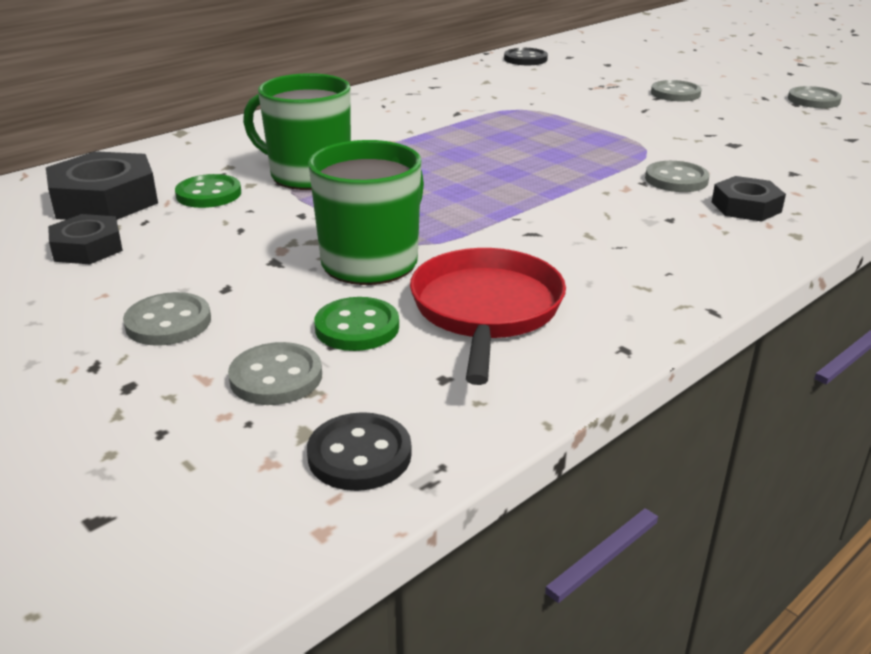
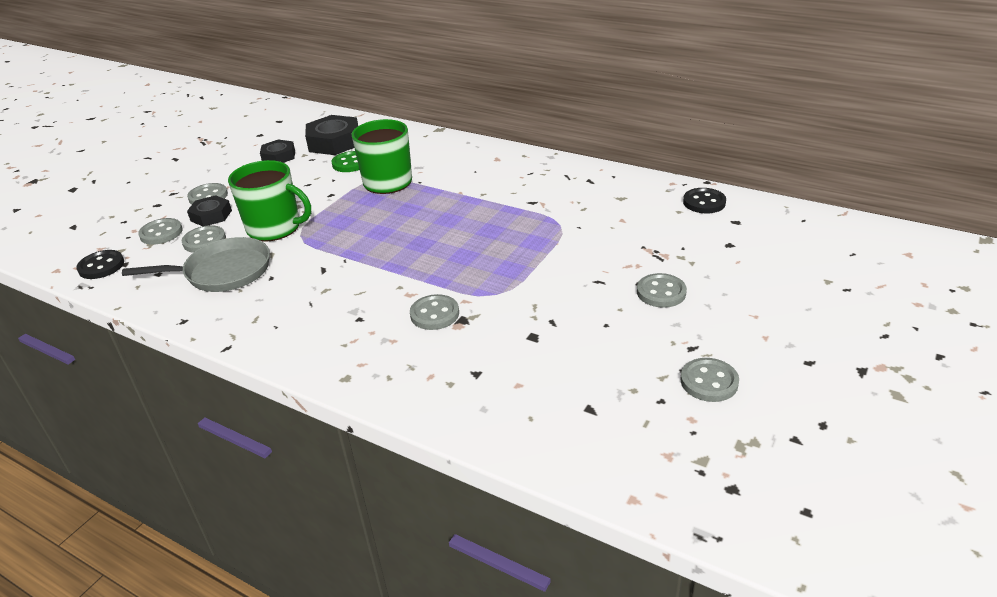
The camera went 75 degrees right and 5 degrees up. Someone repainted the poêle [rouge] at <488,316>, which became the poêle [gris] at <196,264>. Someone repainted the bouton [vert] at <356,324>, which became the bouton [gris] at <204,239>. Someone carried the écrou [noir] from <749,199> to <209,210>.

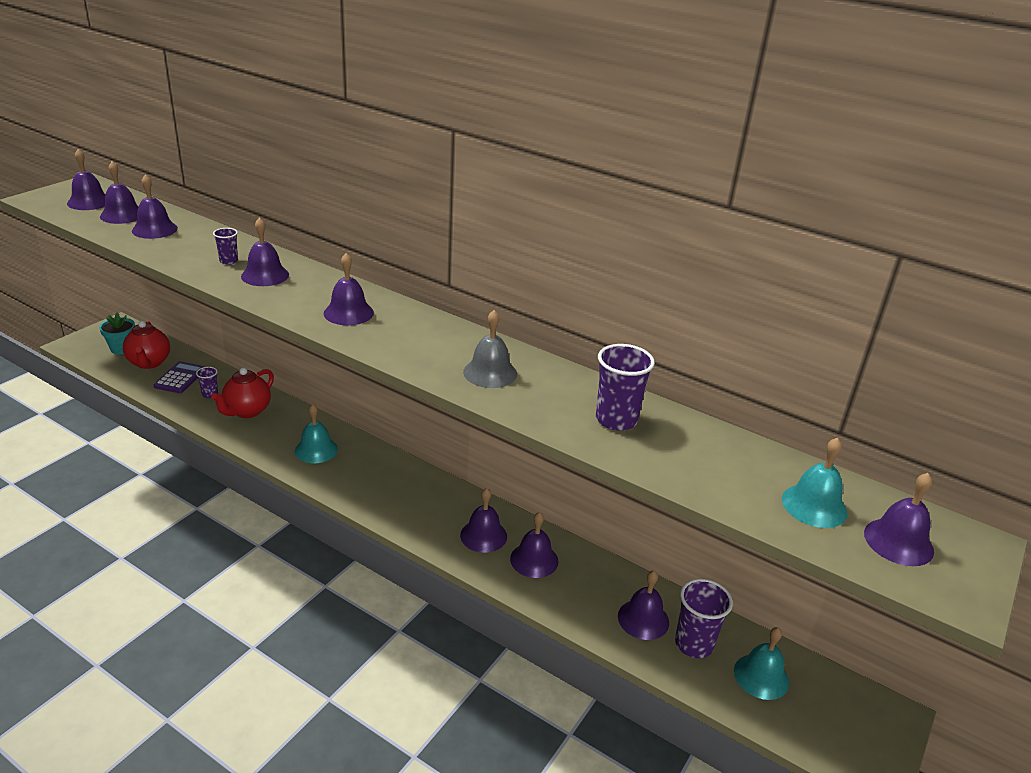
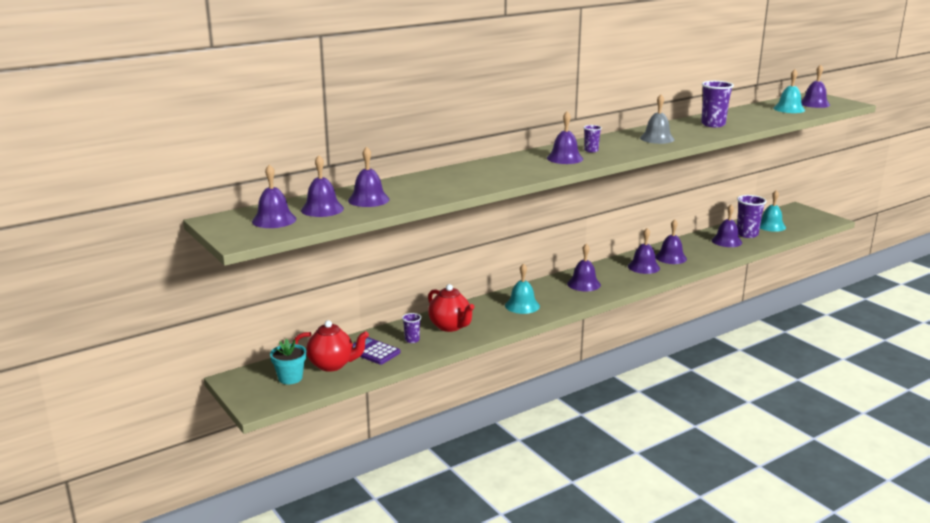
The camera went 65 degrees left and 10 degrees down. Someone carried the cloche [violet] from <265,252> to <584,267>. Someone carried the gobelet [violet] from <225,246> to <592,139>.

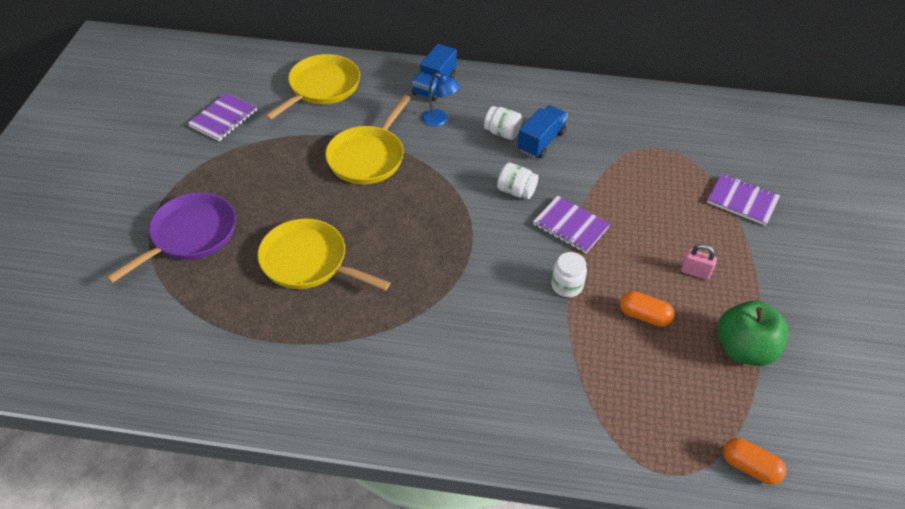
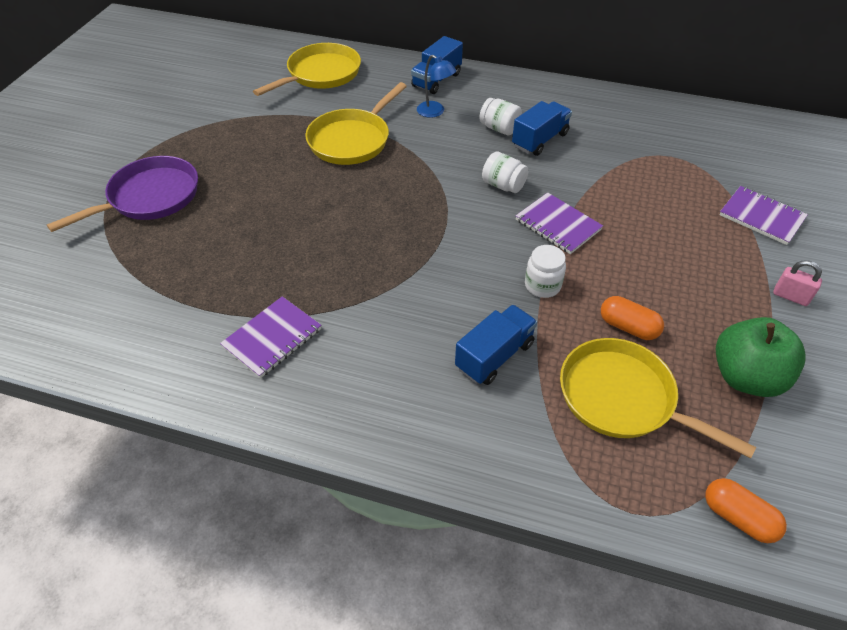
The camera went 10 degrees right and 0 degrees up. Someone carried the carnet [violet] from <222,117> to <270,337>. Someone put down the camion [bleu] at <496,345>. Someone carried the poêle [jaune] from <324,255> to <658,398>. Someone carried the cadenas [rose] from <699,262> to <797,283>.

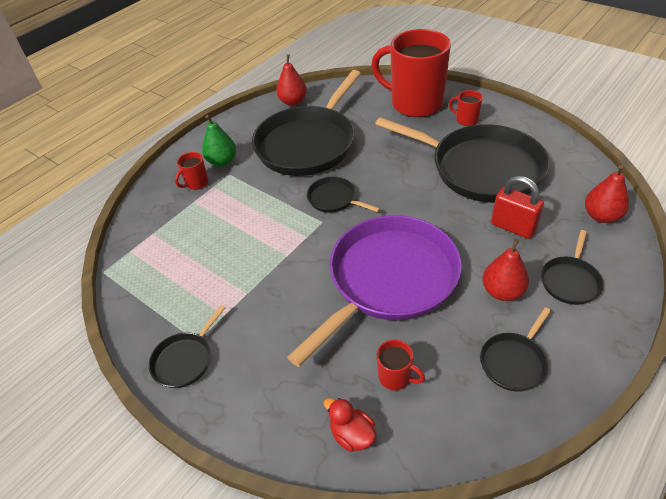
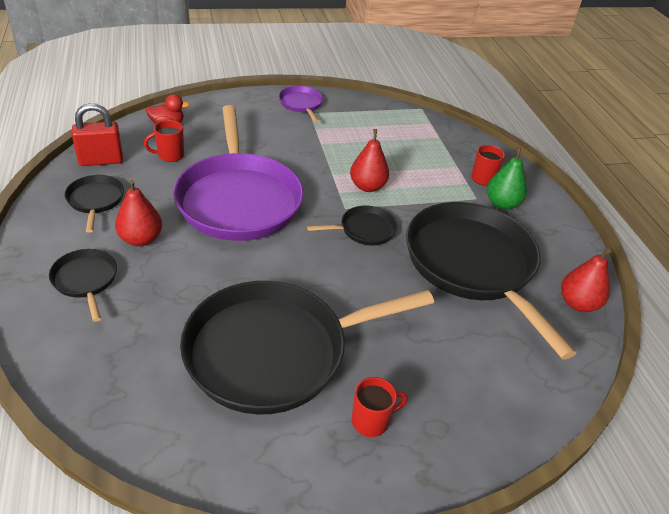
The camera went 120 degrees right and 5 degrees down. Someone carried the cadenas [rouge] from <517,207> to <97,134>. Someone repainted the poêle [noir] at <187,346>, which became the poêle [violet] at <301,104>. Someone carried the poire [rouge] from <607,194> to <369,160>. Someone took away the tasse [rouge] at <411,73>.

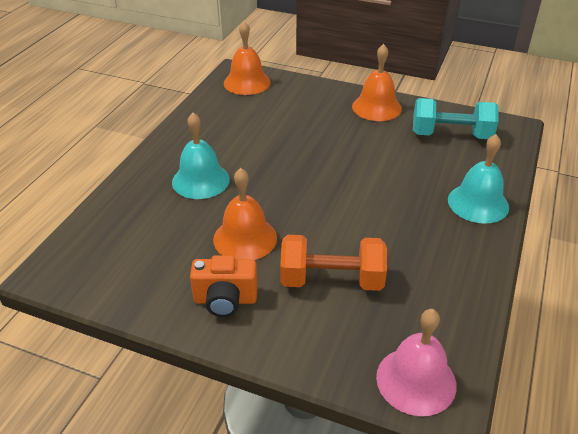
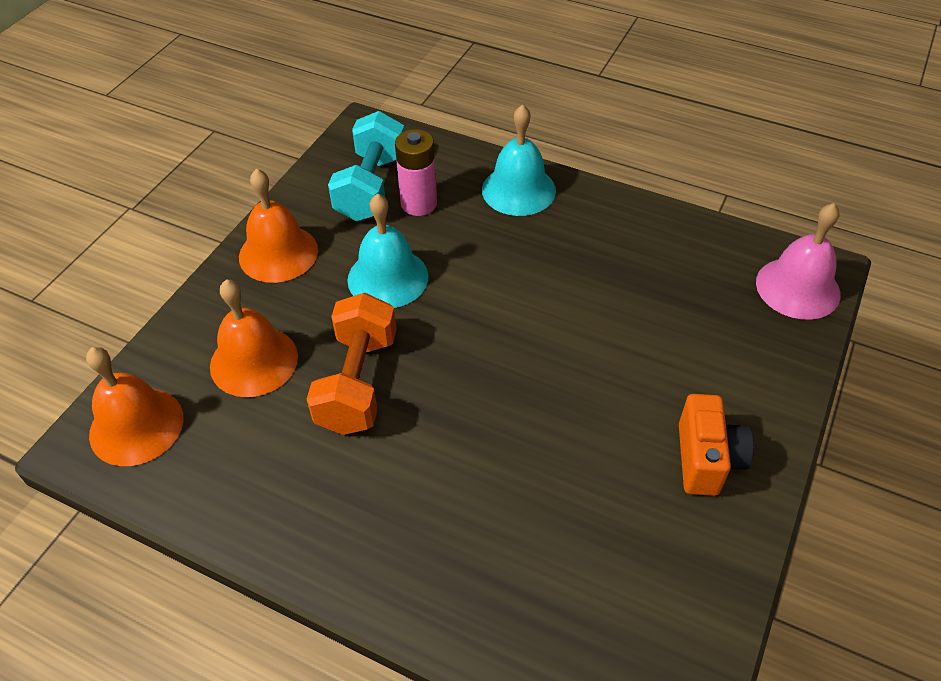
The camera went 85 degrees left and 10 degrees up. Someone carried the cloche [orange] from <245,214> to <254,338>. Someone carried the haltère [orange] from <333,263> to <352,364>. Someone carried the cloche [turquoise] from <201,156> to <388,250>. Someone put down the pile [rose] at <416,172>.

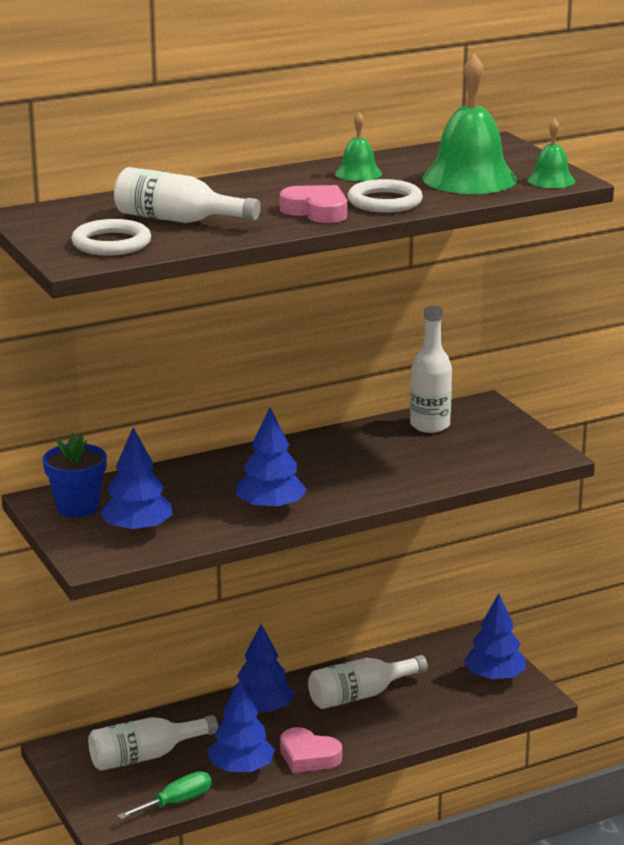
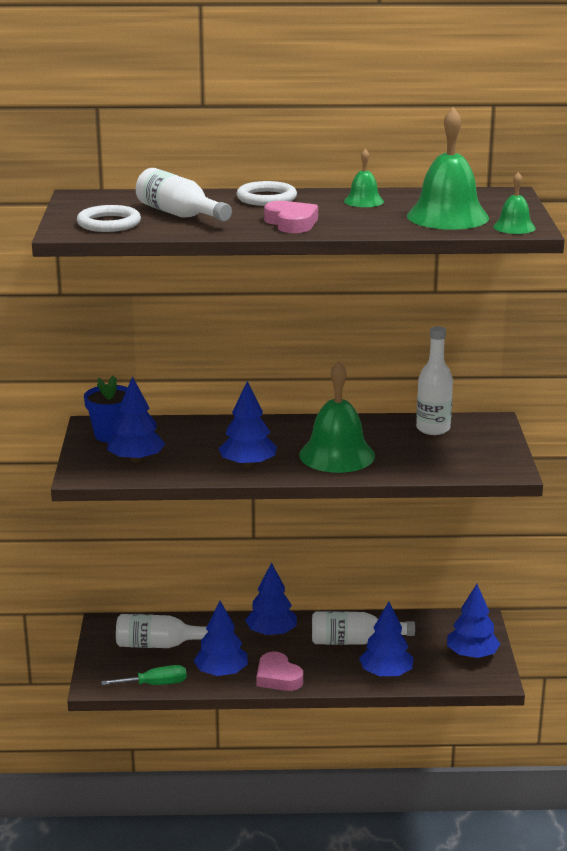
The camera went 25 degrees right and 0 degrees up. Someone carried the anneau [blanc] from <385,196> to <266,193>. Someone put down the cloche [vert] at <337,417>. Someone put down the arbre [bleu] at <386,639>.

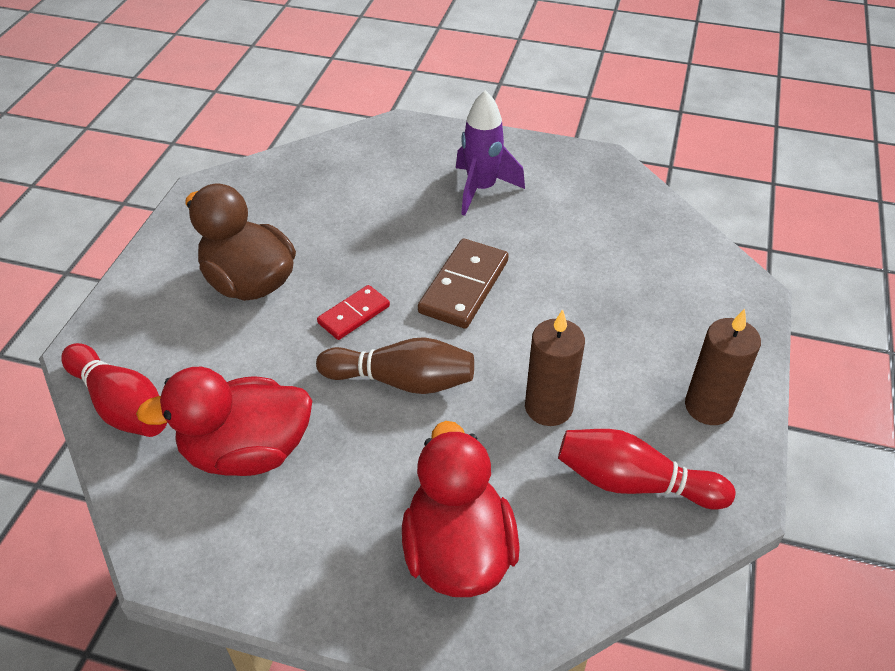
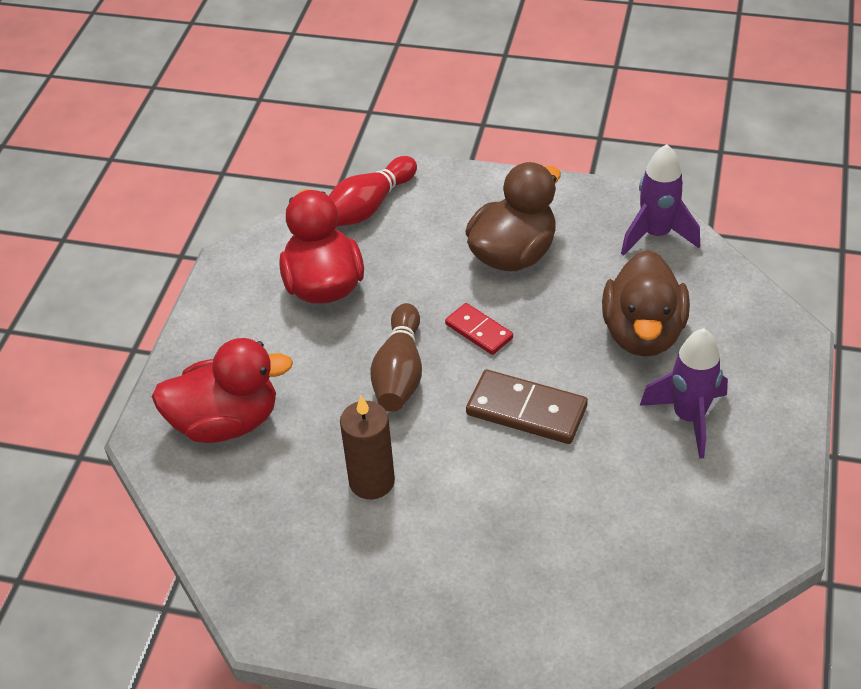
The camera went 90 degrees right and 0 degrees up. Someone put down the canard [marron] at <646,303>. Someone put down the fusée [violet] at <660,200>. Someone took away the quille [rouge] at <646,469>. Someone took away the bougie [marron] at <723,367>.

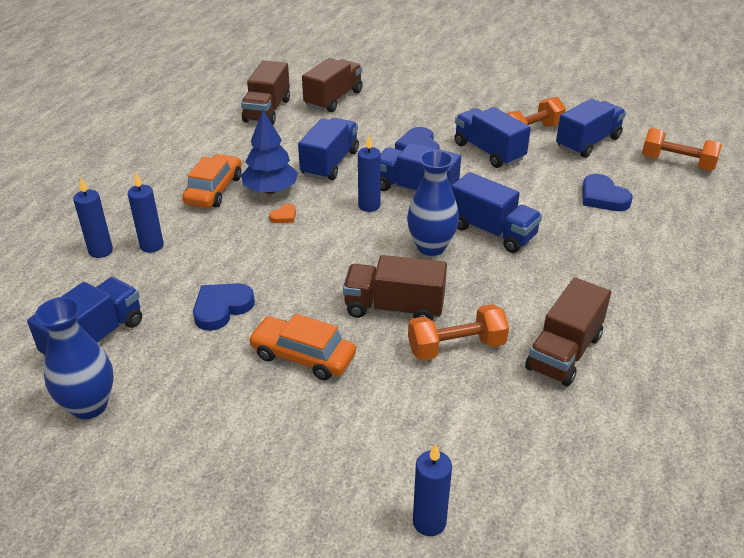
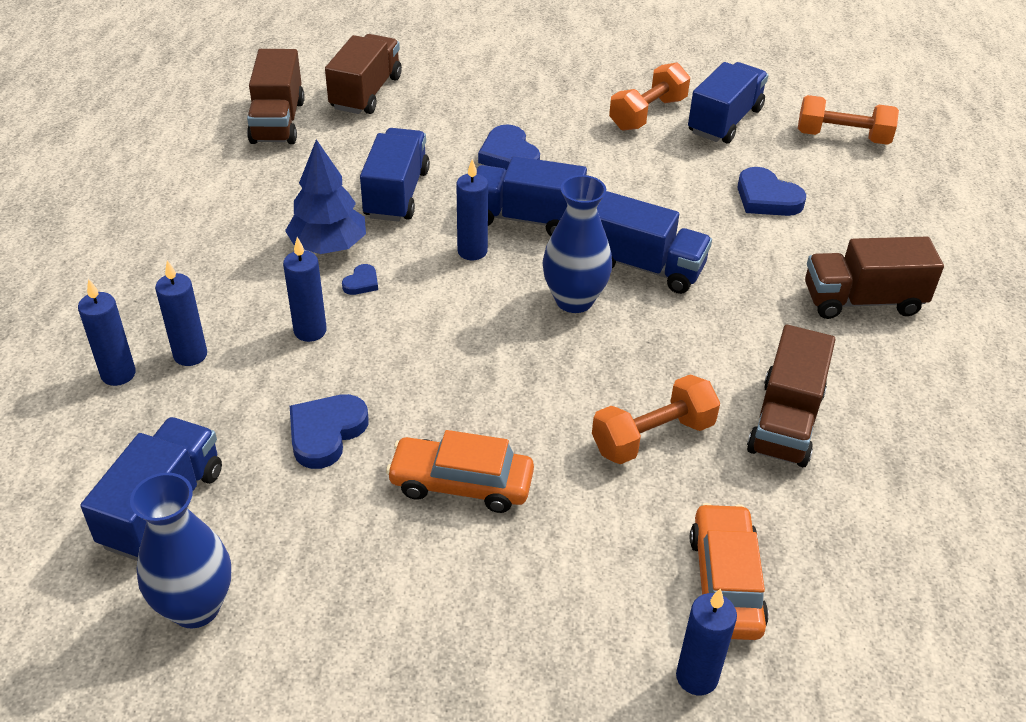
The camera went 15 degrees left and 5 degrees up. Someone put down the bougie [bleu] at <305,289>. Someone repainted the cœur [orange] at <282,213>, which became the cœur [bleu] at <360,279>. Someone carried the voiture [orange] from <212,181> to <729,571>. Someone carried the camion [marron] from <395,288> to <874,278>. Someone took away the camion [bleu] at <493,137>.

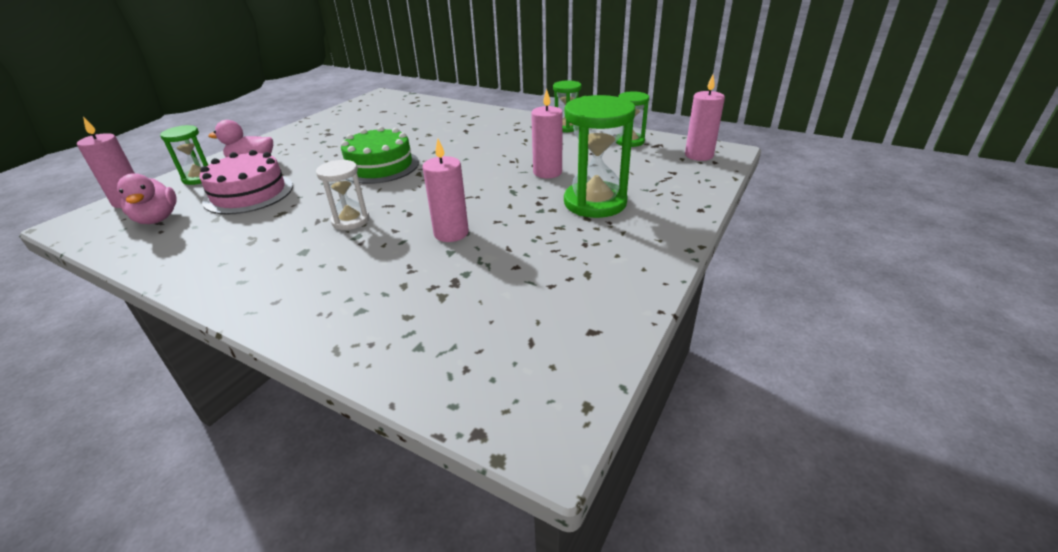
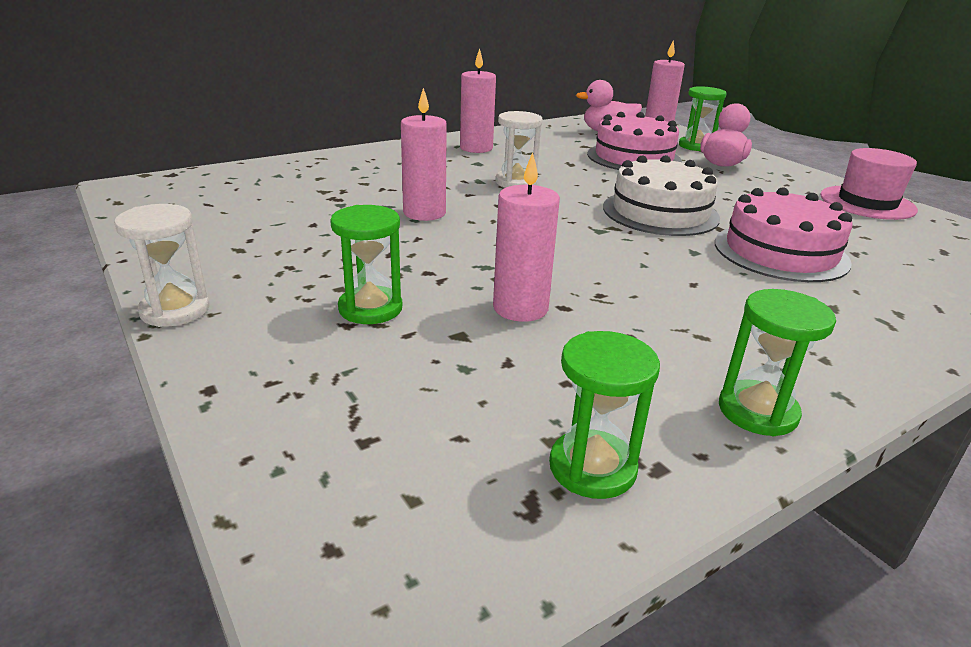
The camera went 115 degrees right and 5 degrees down. Someone put down the sablier [blanc] at <162,265>. Someone scaled the sablier [vert] at <600,156> by 0.58. Someone carried the bougie [rose] from <705,118> to <478,100>. Someone repainted the gâteau [vert] at <380,155>, which became the gâteau [blanc] at <661,195>. Someone put down the gâteau [rose] at <783,234>. Someone put down the chapeau [rose] at <869,184>.

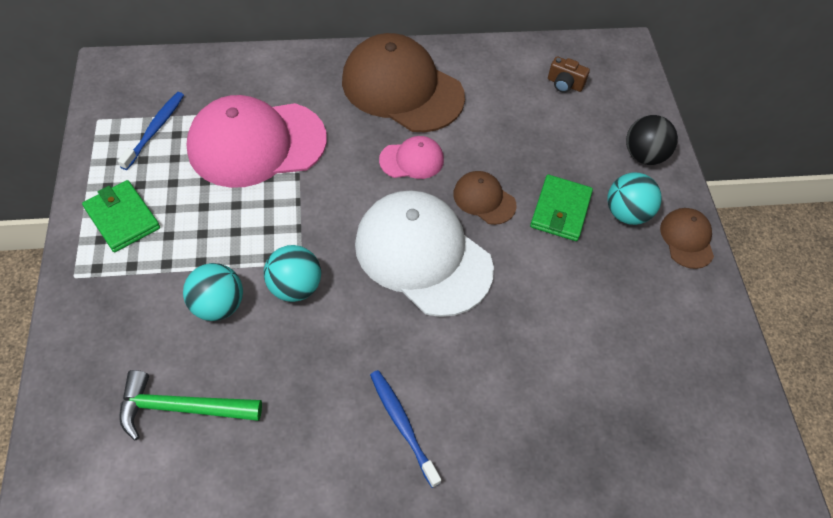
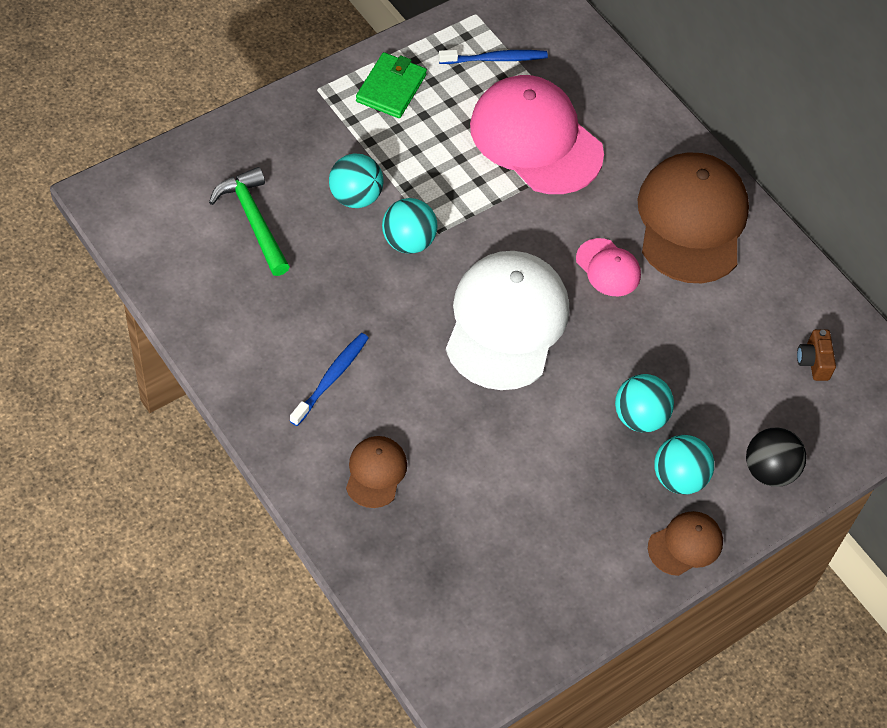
The camera went 60 degrees right and 0 degrees up. Someone carried the casquette [marron] from <485,198> to <376,472>. Someone swapped the portefeuille [vert] at <561,208> for the balle [turquoise] at <644,403>.

